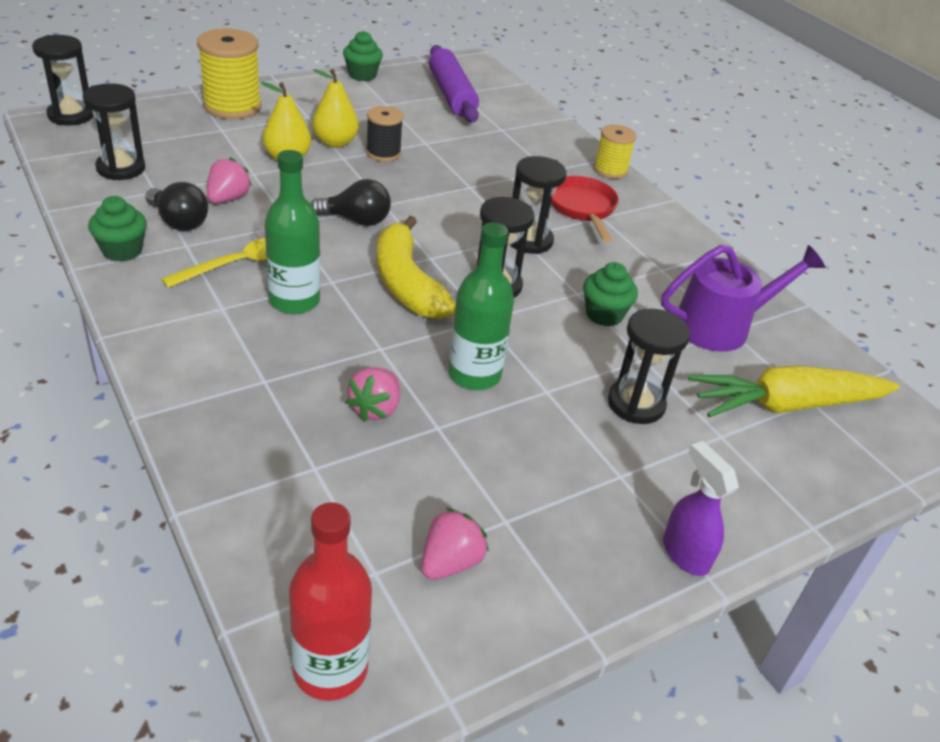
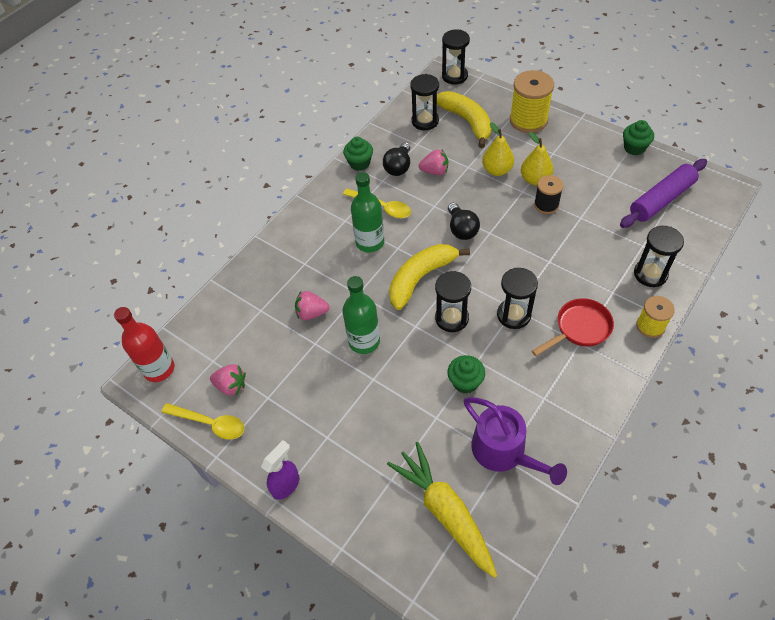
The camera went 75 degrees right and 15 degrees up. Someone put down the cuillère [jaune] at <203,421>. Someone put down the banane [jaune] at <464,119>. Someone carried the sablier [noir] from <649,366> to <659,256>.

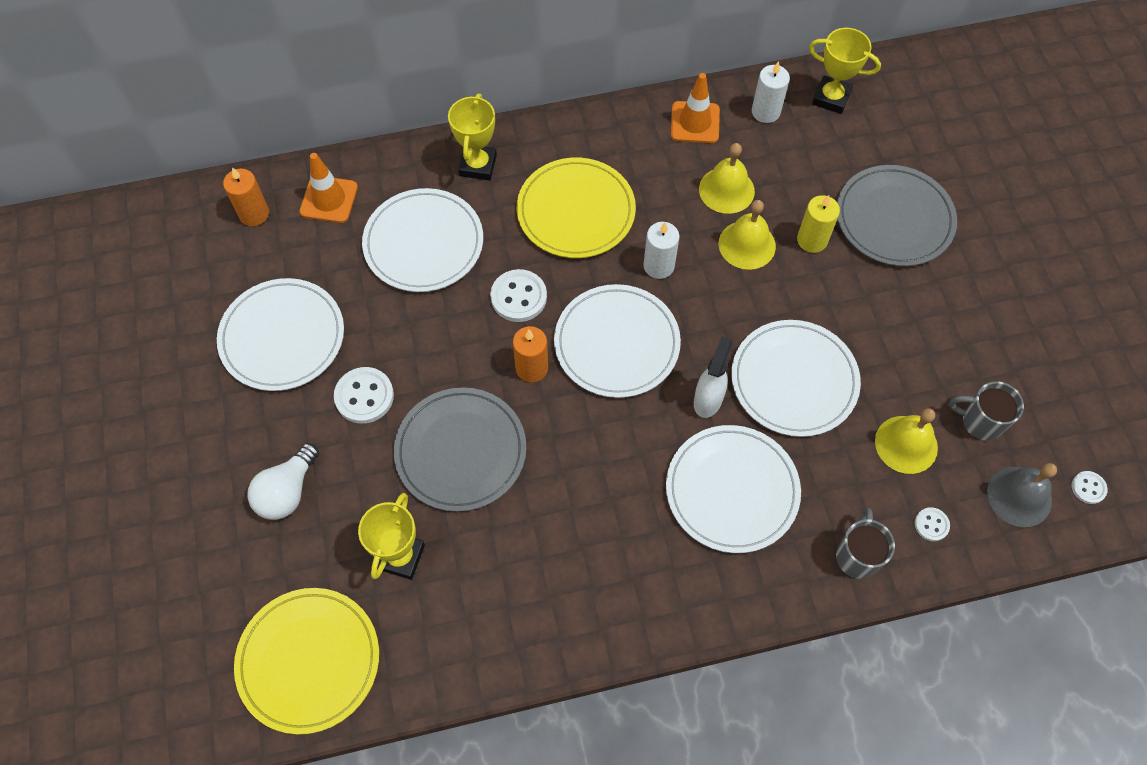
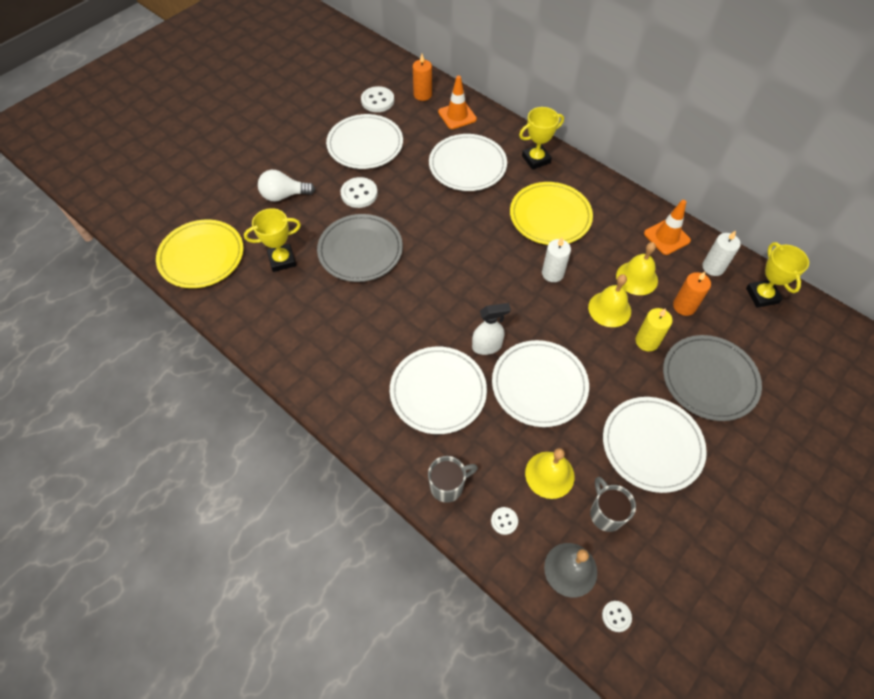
The camera went 55 degrees right and 5 degrees down. Someone carried the bouton [blanc] from <518,295> to <377,99>. Someone carried the assiette [blanc] from <617,341> to <655,445>. Someone carried the bougie [orange] from <530,354> to <692,294>.

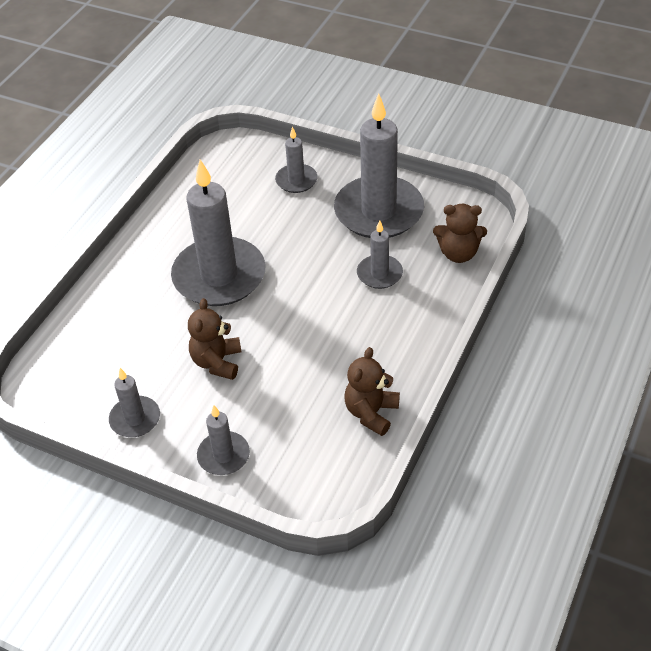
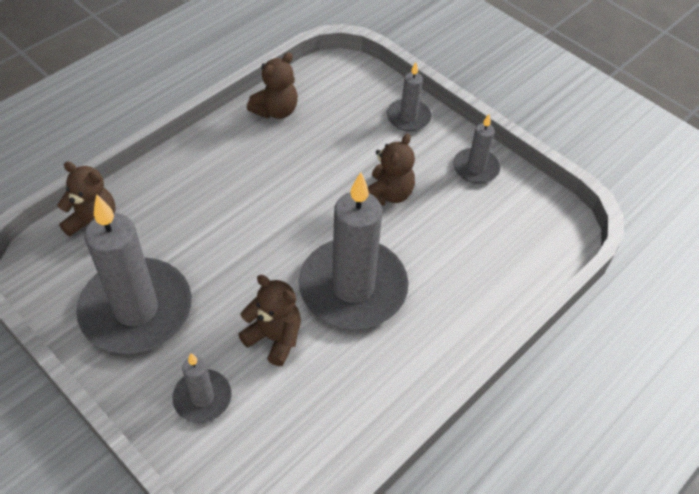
The camera went 165 degrees left and 5 degrees up. Someone put down the ours en peluche [marron] at <269,320>. Someone took away the bougie [gris] at <380,254>.

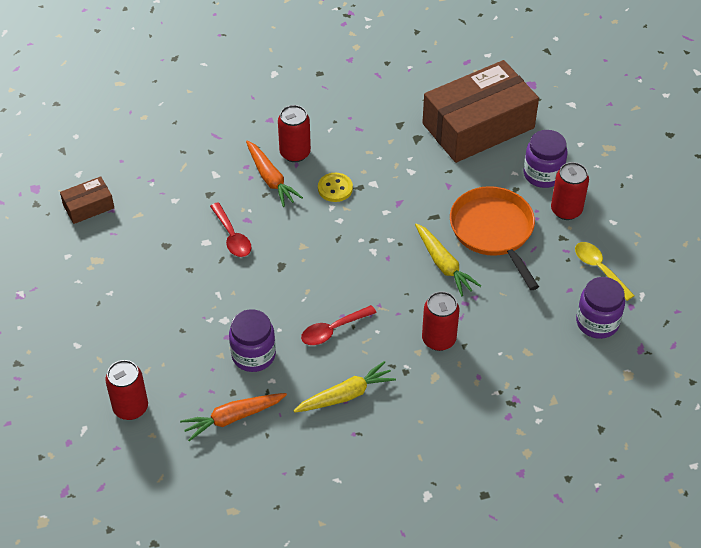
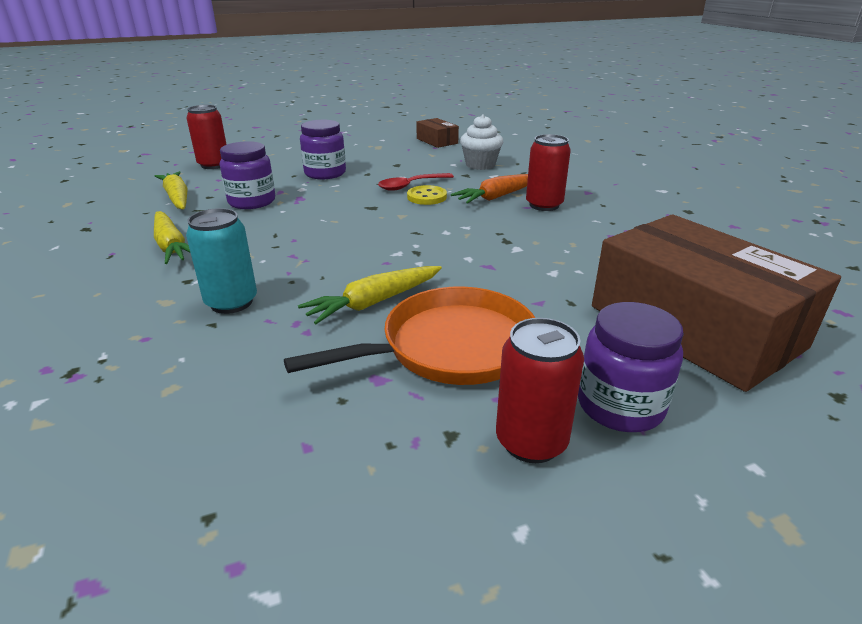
The camera went 85 degrees right and 20 degrees down. Someone repainted the carotte [orange] at <233,417>, which became the carotte [jaune] at <171,190>. Someone repainted the canette [rouge] at <440,321>, which became the canette [turquoise] at <221,261>. Someone carried the bocal [violet] from <600,308> to <323,149>. Someone carried the bouton [jaune] from <335,187> to <427,195>. Someone put down the muffin [blanc] at <481,142>. Someone took away the cuillère [rouge] at <338,325>. Someone took away the cuillère [jaune] at <605,271>.

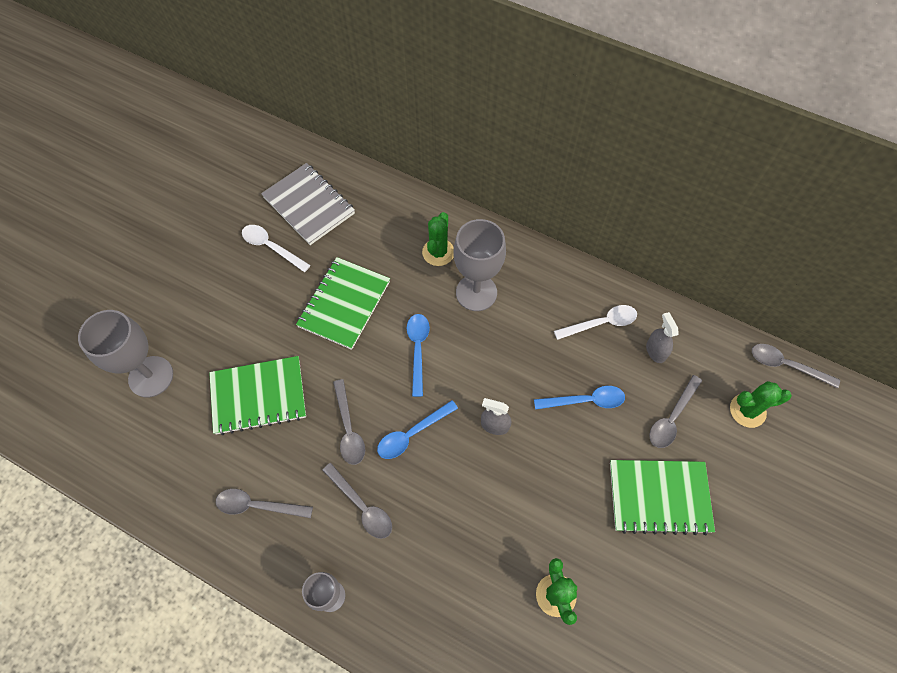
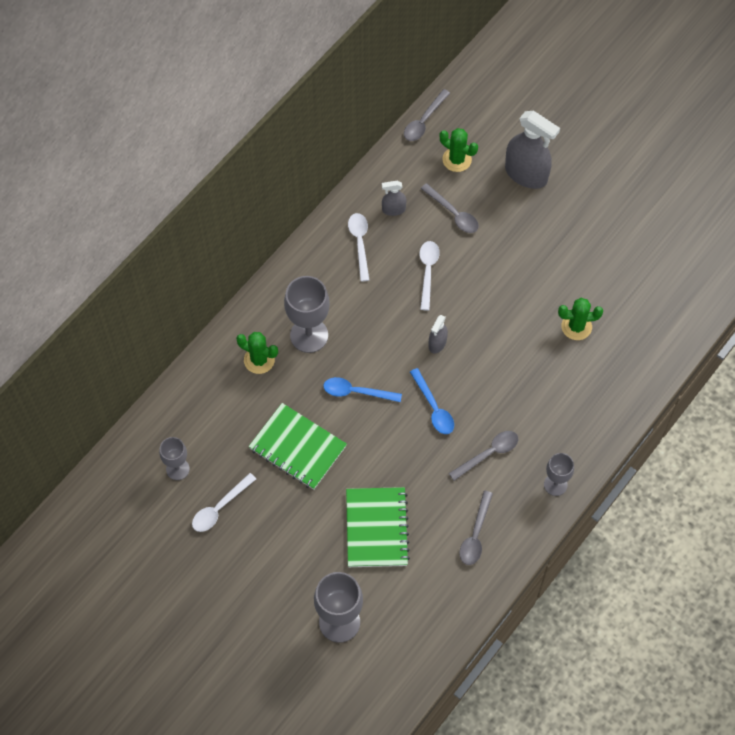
The camera went 80 degrees left and 0 degrees up. Someone swapped the carnet [gris] at <308,204> for the verre à pied [gris] at <174,458>. Someone repainted the cuillère [bleu] at <579,398>, which became the cuillère [blanc] at <429,276>. Someone rotated the cactus [vert] at <761,404> by 60 degrees counterclockwise. Someone put down the vaporisateur [gris] at <532,150>. Someone took away the cuillère [gris] at <349,422>. Someone took away the carnet [vert] at <662,497>.

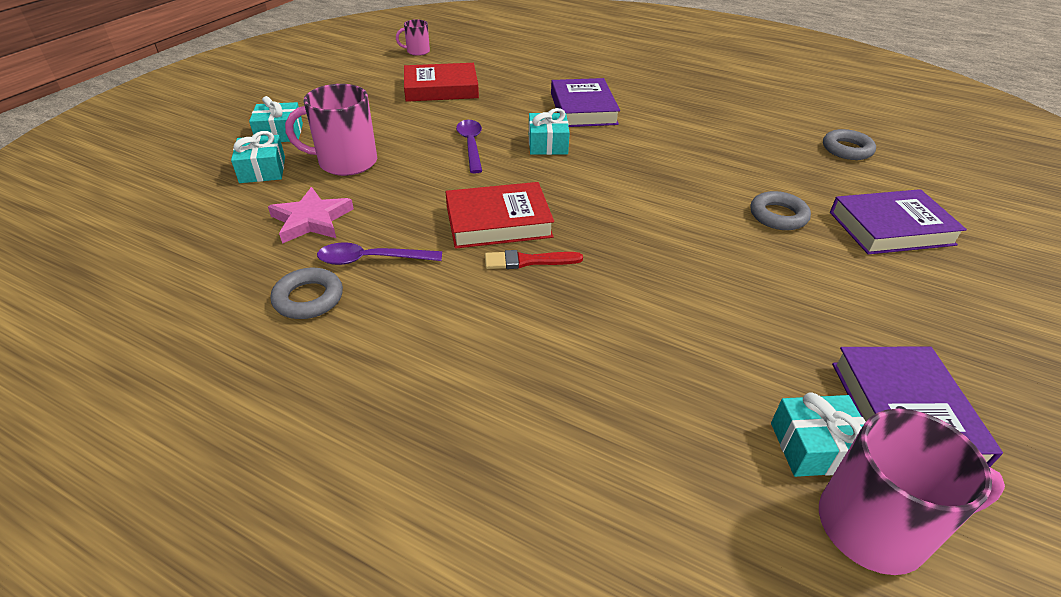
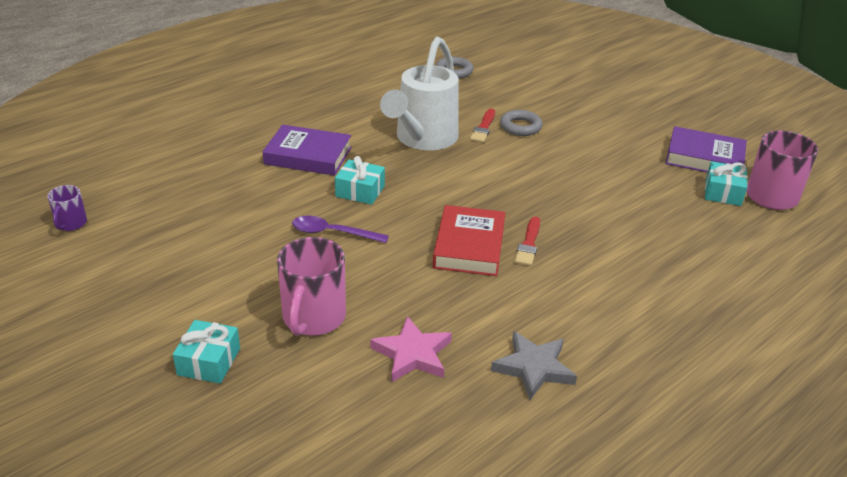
The camera went 70 degrees left and 5 degrees down. Someone repainted the tasse [rose] at <413,37>, which became the tasse [violet] at <67,208>. Someone put down the arrosoir [blanc] at <419,93>. Someone put down the pinceau [rouge] at <482,126>. Someone swapped the anneau [gris] at <307,293> for the étoile [gris] at <534,365>. Someone took away the cadeau [turquoise] at <258,157>. Someone took away the cuillère [violet] at <379,253>. Someone took away the livre [rouge] at <441,82>. Someone took away the livre [violet] at <898,221>.

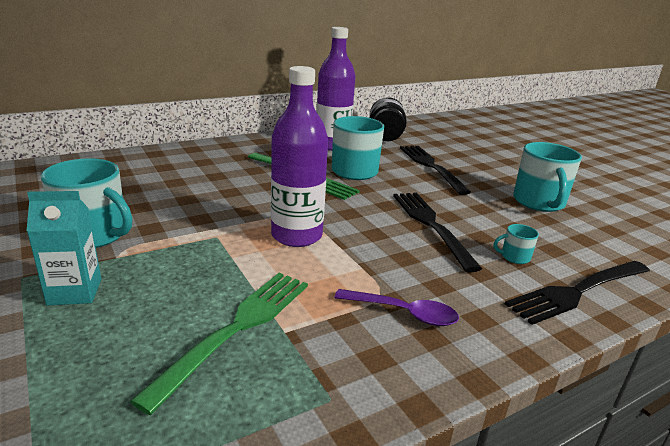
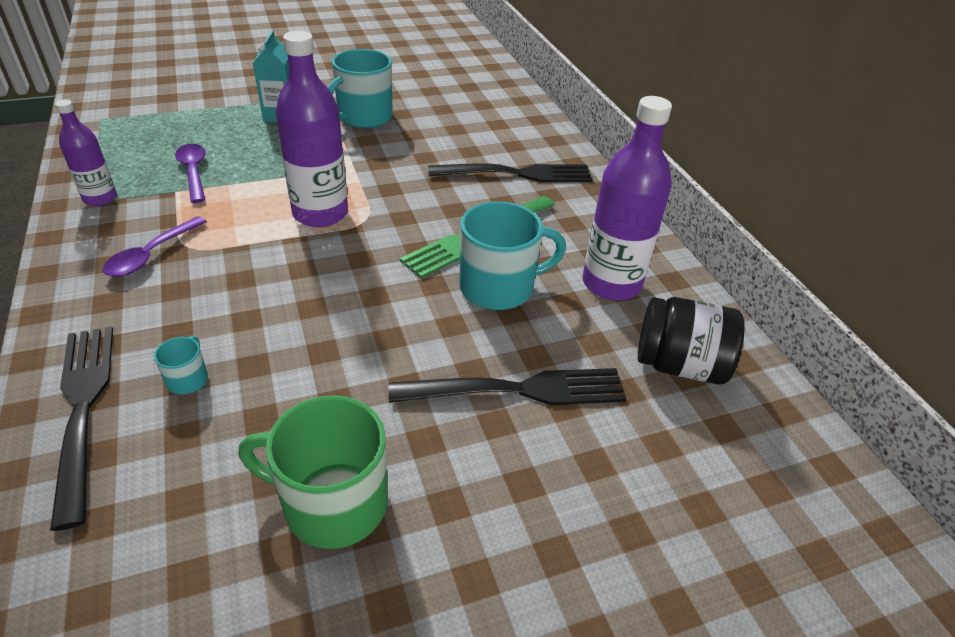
The camera went 100 degrees right and 15 degrees up. Someone put down the bouteille [violet] at <86,152>. Someone swapped the fourchette [vert] at <219,344> for the cuillère [violet] at <190,173>. Someone repainted the tasse [turquoise] at <547,177>, which became the tasse [vert] at <313,472>. Someone carried the fourchette [noir] from <437,233> to <510,173>.

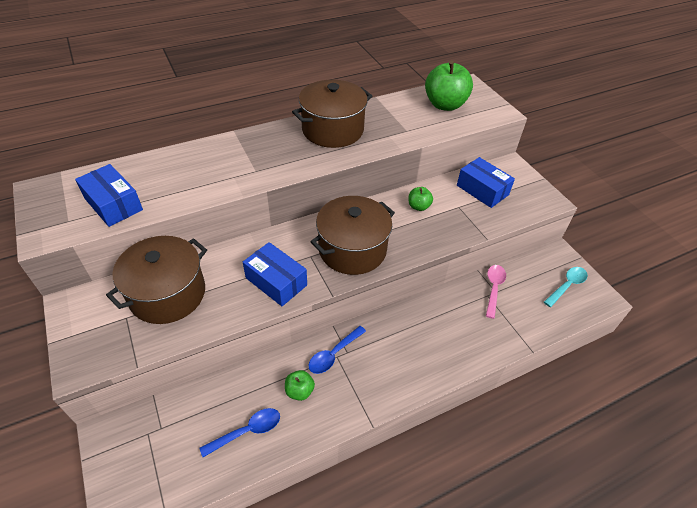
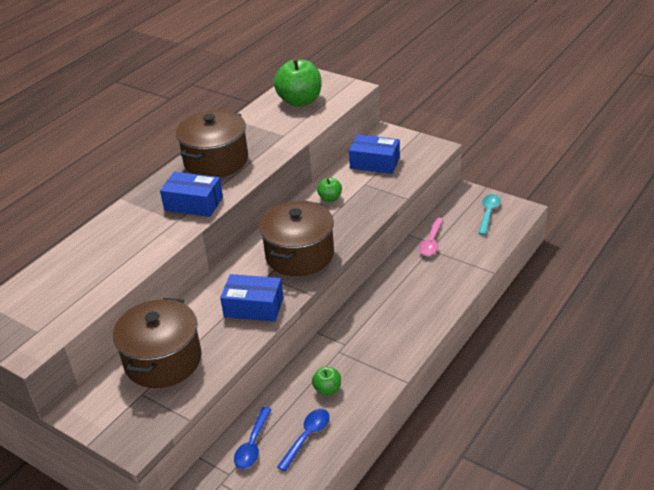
The camera went 25 degrees left and 10 degrees down. Someone carried the boîte [bleu] from <109,195> to <191,194>. Someone carried the cuillère [bleu] from <337,350> to <252,438>. Someone rotated the cuillère [rose] at <496,292> by 150 degrees counterclockwise.

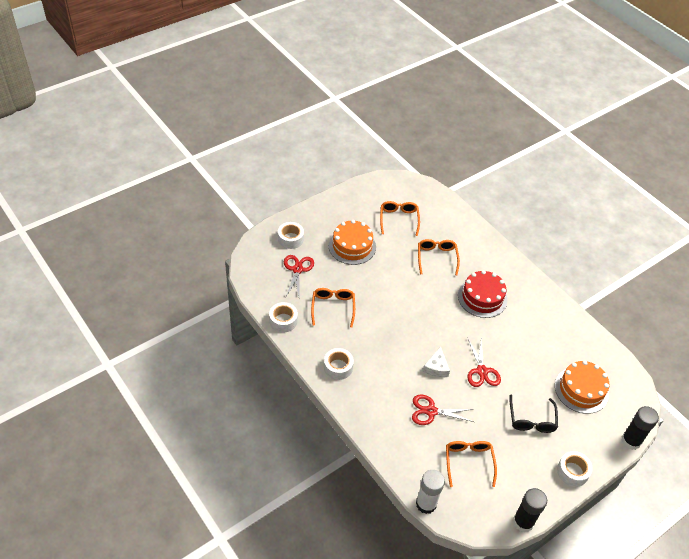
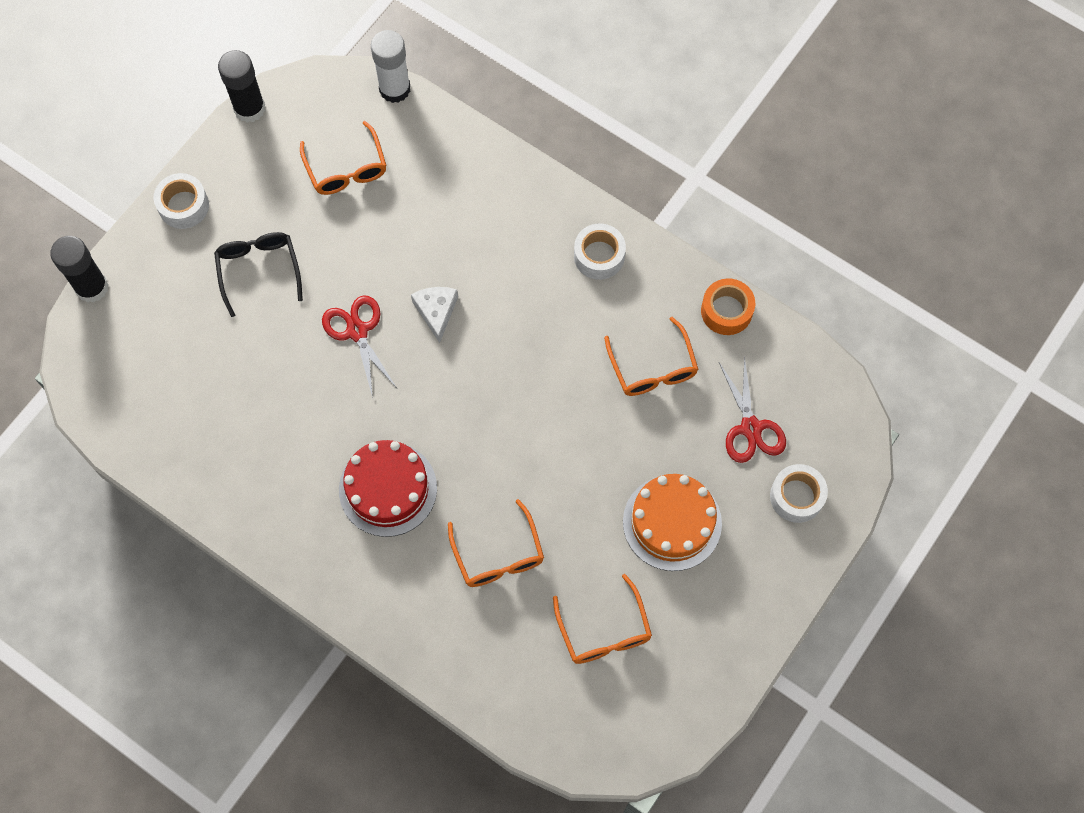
The camera went 165 degrees right and 20 degrees up. Someone repainted the ruban adhésif [blanc] at <283,317>, which became the ruban adhésif [orange] at <728,306>. Someone took away the ciseaux [rouge] at <443,409>. Someone took away the gâteau [orange] at <582,387>.

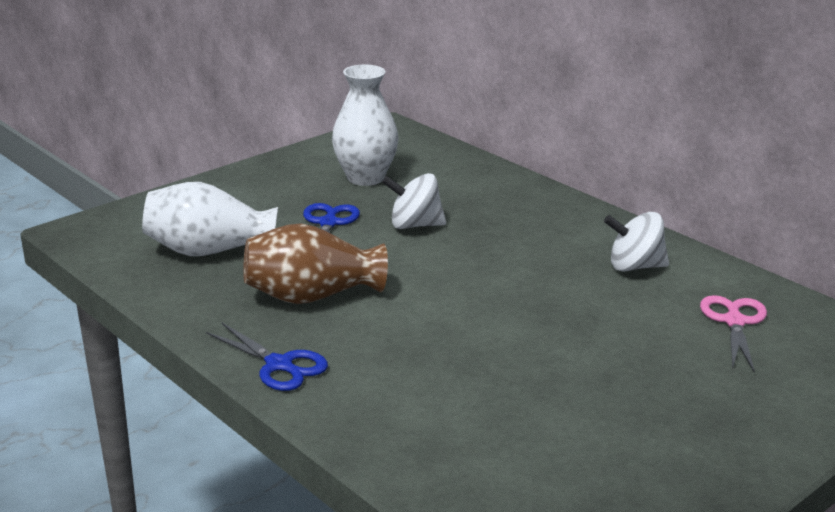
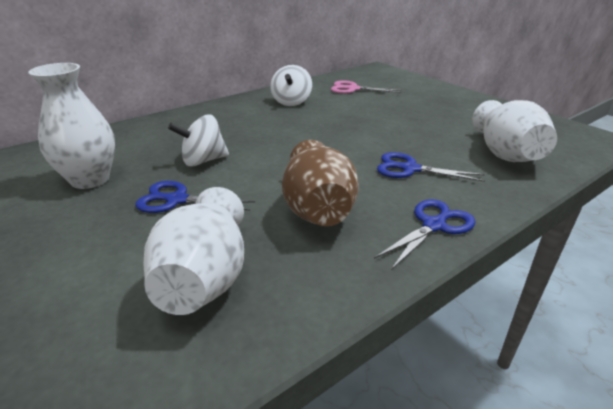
The camera went 85 degrees left and 5 degrees up. Someone rotated the toupie [blanc] at <414,201> by 60 degrees clockwise. Someone put down the ciseaux [bleu] at <431,167>. Someone put down the vase [blanc] at <514,131>.

